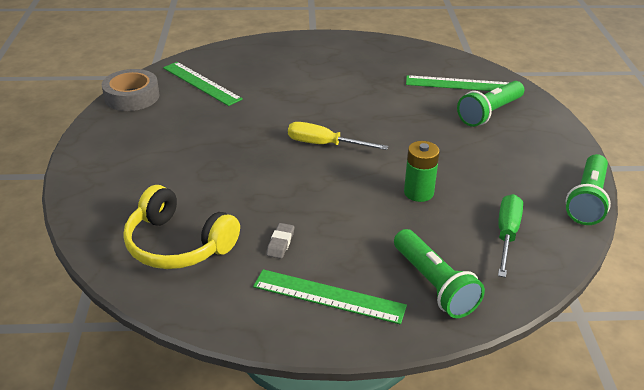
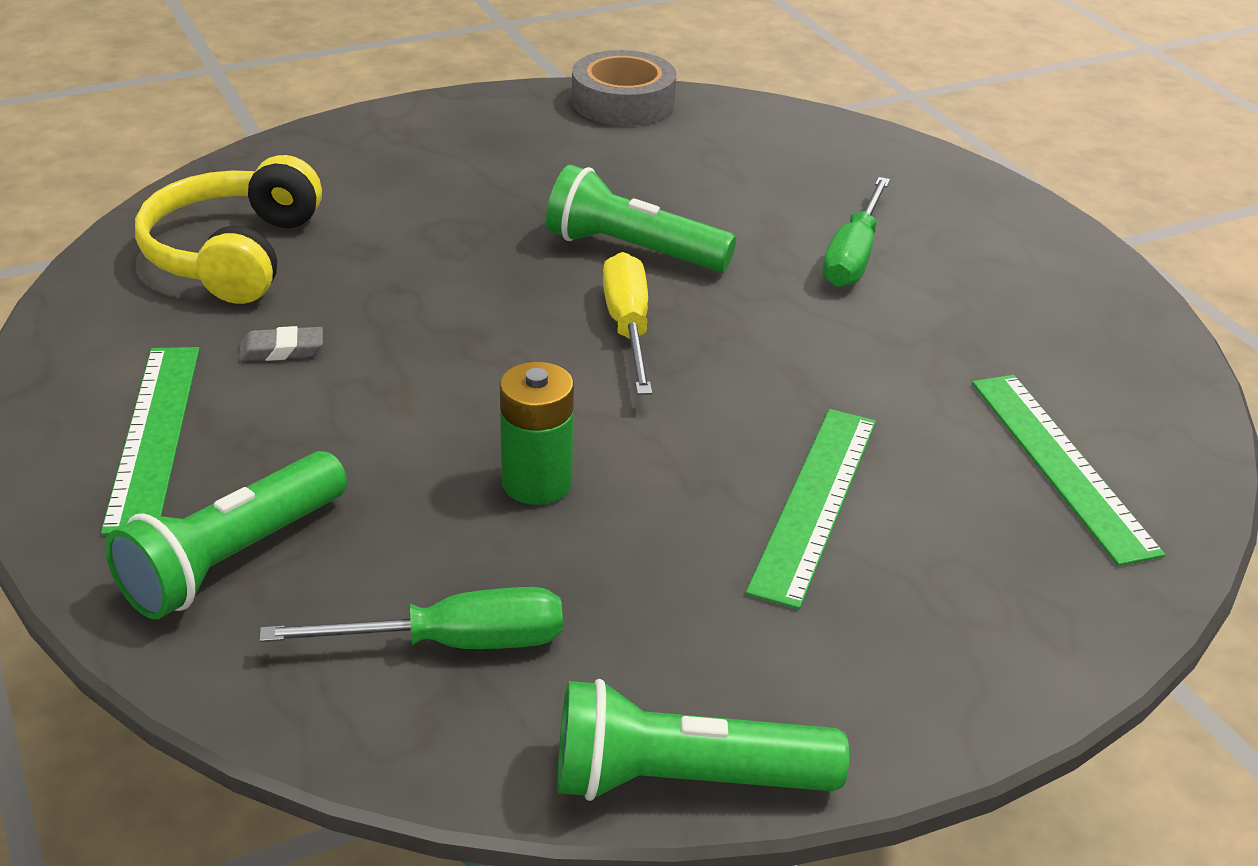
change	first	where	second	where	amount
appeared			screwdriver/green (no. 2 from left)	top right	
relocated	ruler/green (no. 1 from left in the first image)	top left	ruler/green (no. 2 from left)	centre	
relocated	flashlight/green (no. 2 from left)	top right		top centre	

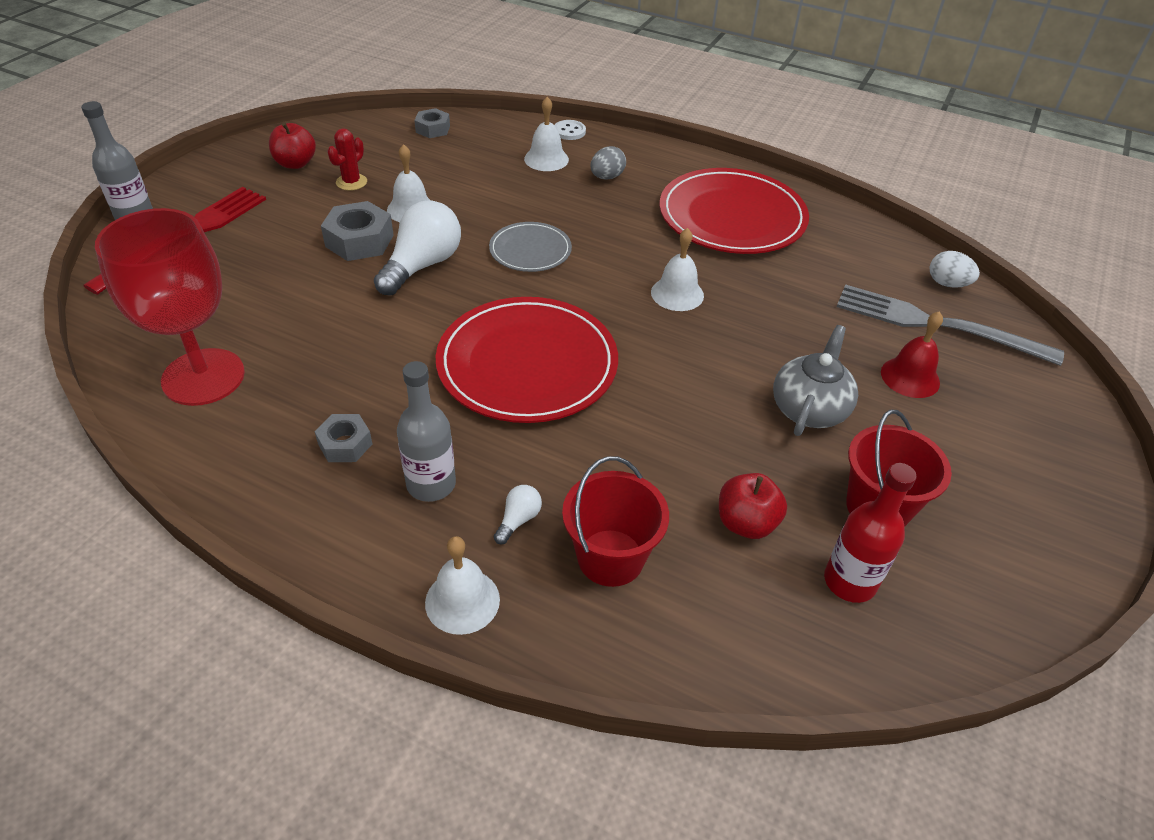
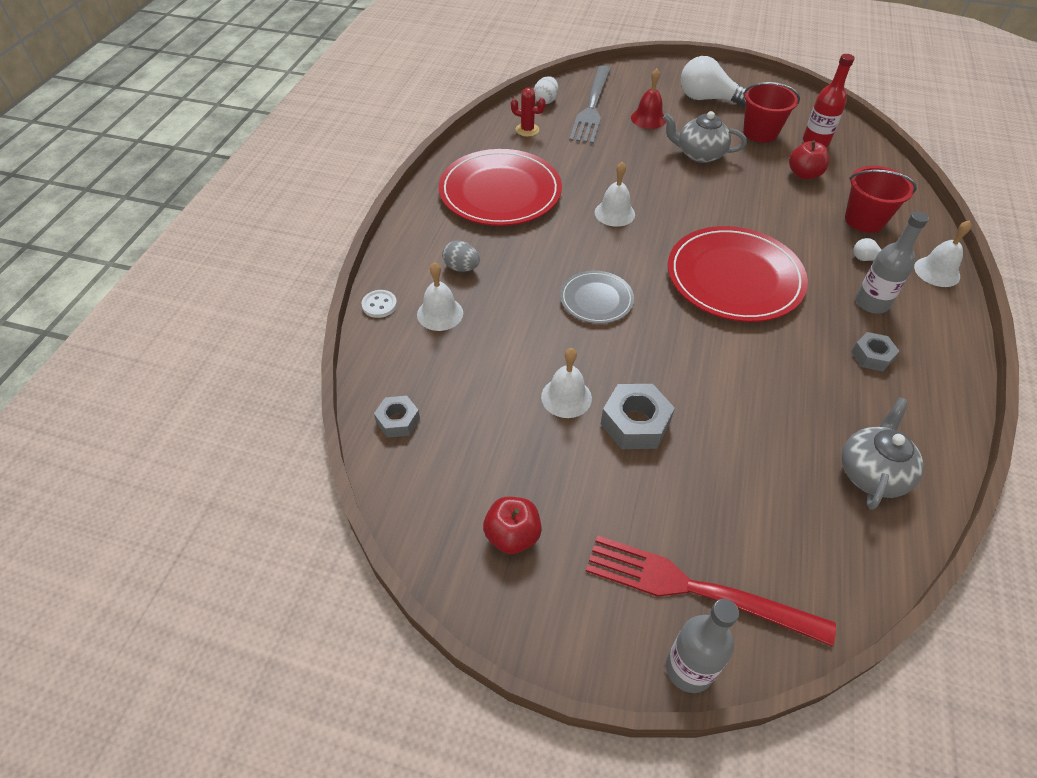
change	first	where	second	where	amount
relocated	cactus/red	top left		top centre	
relocated	light bulb/white (no. 1 from left)	top centre		top right	
exchanged	goblet/red	middle left	teapot/grey (no. 2 from left)	middle right	

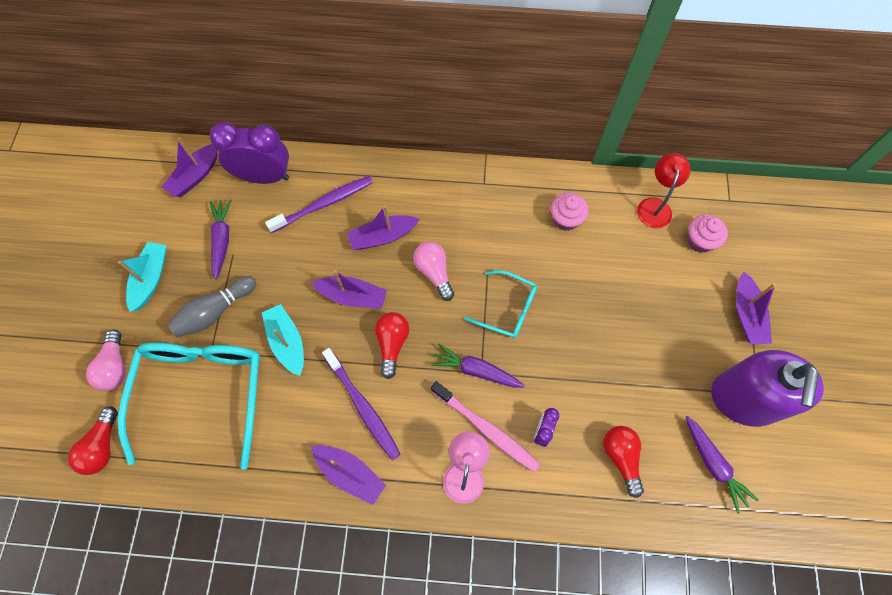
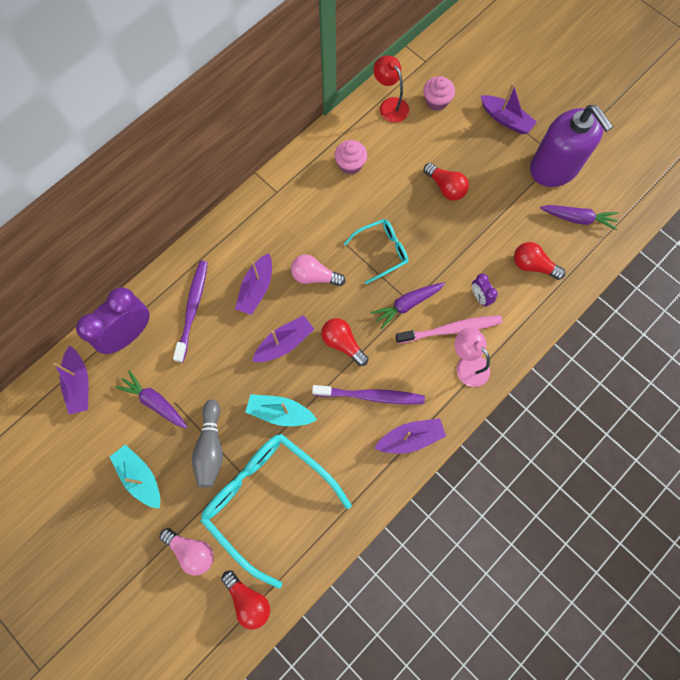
change	first	where	second	where	amount
appeared			light bulb/red (no. 3 from left)	top centre	

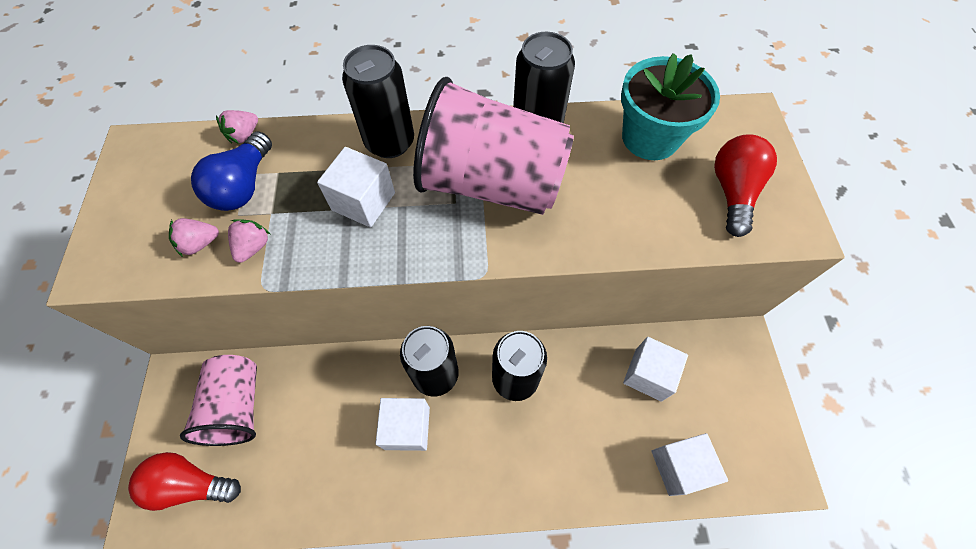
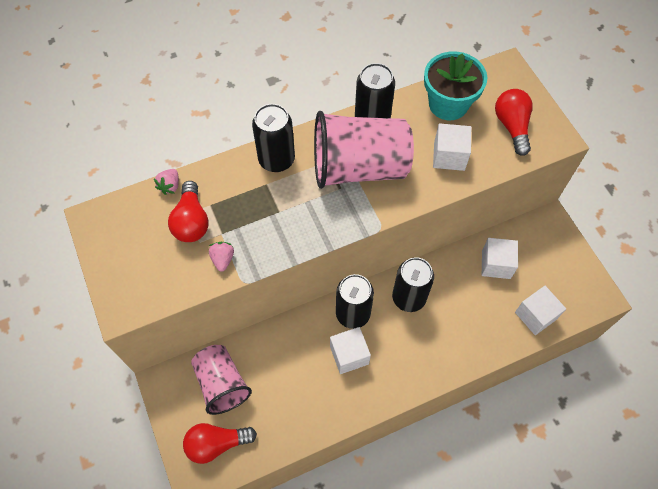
change	first	where	second	where	amount
missing	strawberry/pink (no. 1 from left)	middle left			
relocated	cube/white (no. 1 from left in the first image)	centre	cube/white (no. 2 from left)	top right	
colour	light bulb/blue	top left	light bulb/red (no. 1 from left)	middle left	

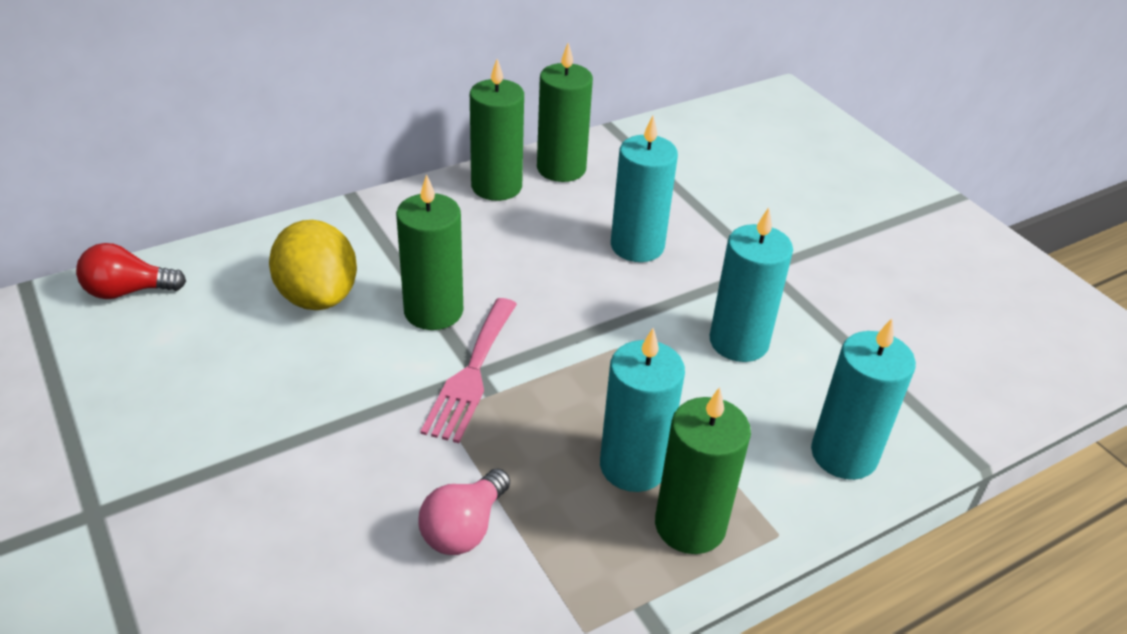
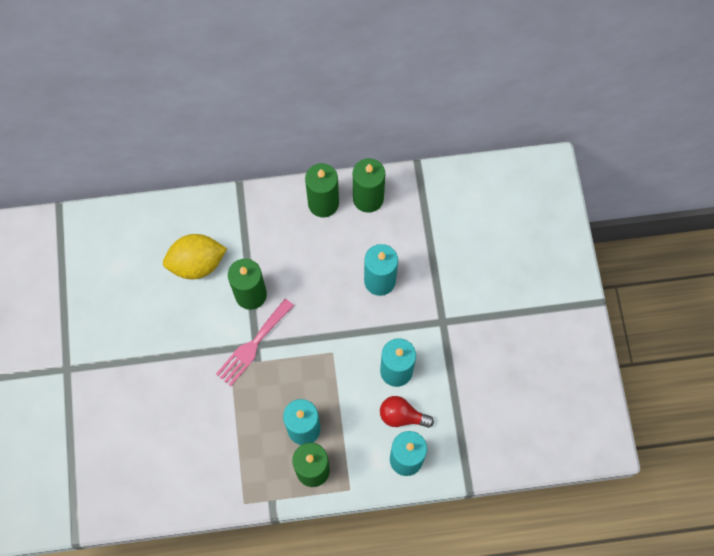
change	first	where	second	where	amount
missing	light bulb/pink	bottom centre			
relocated	light bulb/red	middle left		bottom centre	
spun	lemon/yellow	middle left		middle left	75 degrees clockwise

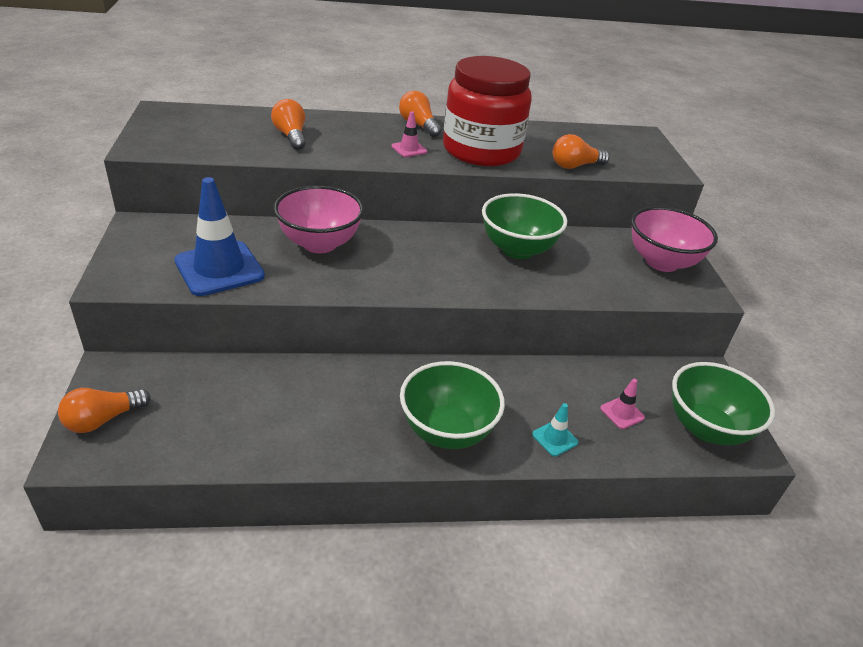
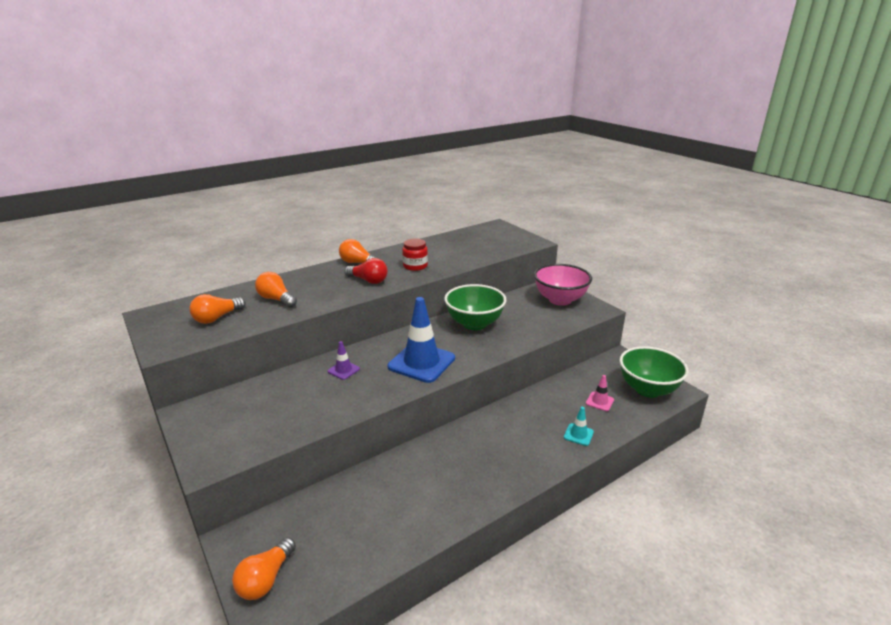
change	first	where	second	where	amount
missing	bowl/green (no. 1 from left)	centre			
relocated	traffic cone/blue	middle left		centre	
relocated	light bulb/orange (no. 4 from left in the first image)	top right	light bulb/orange (no. 1 from left)	middle left	
exchanged	bowl/pink (no. 1 from left)	centre	traffic cone/purple	centre	
exchanged	traffic cone/pink (no. 1 from left)	top centre	light bulb/red	centre	
size	jar/red	top centre		centre	x0.42

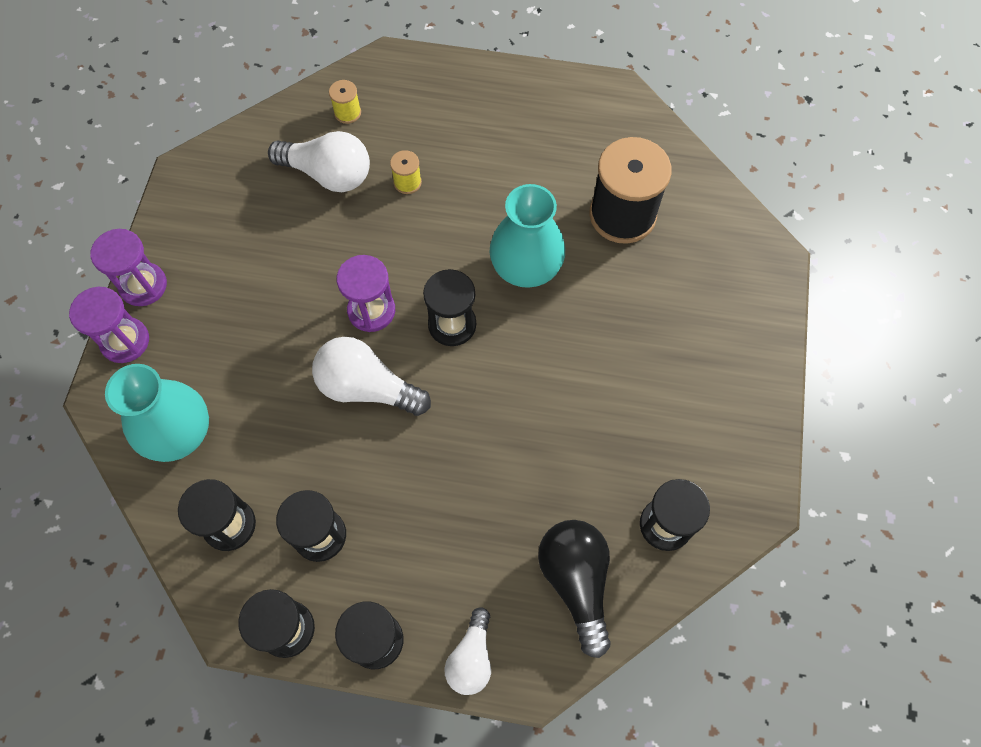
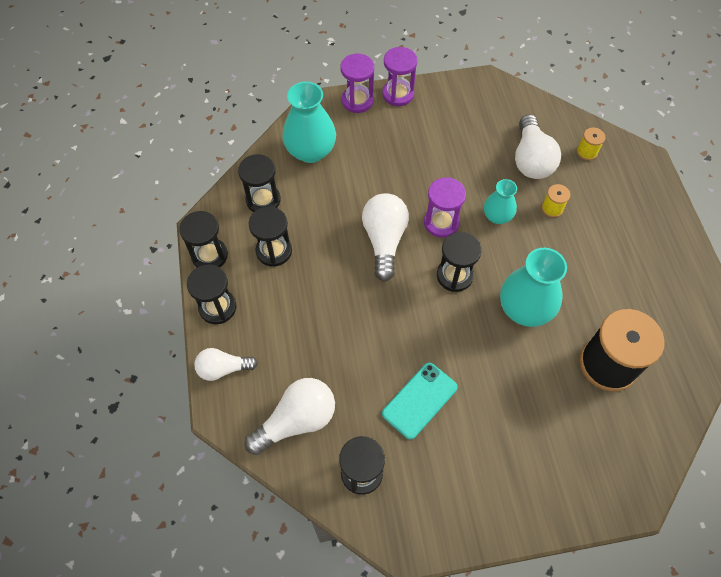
change	first	where	second	where	amount
appeared			phone/turquoise	bottom centre	
appeared			vase/turquoise (no. 2 from left)	middle right	
colour	light bulb/black	bottom centre	light bulb/white (no. 2 from left)	bottom centre	

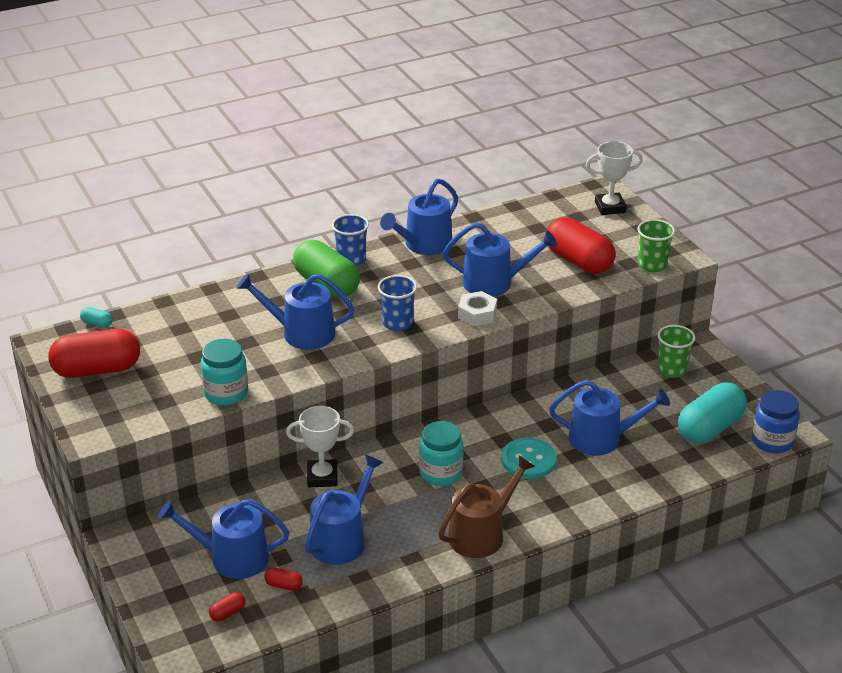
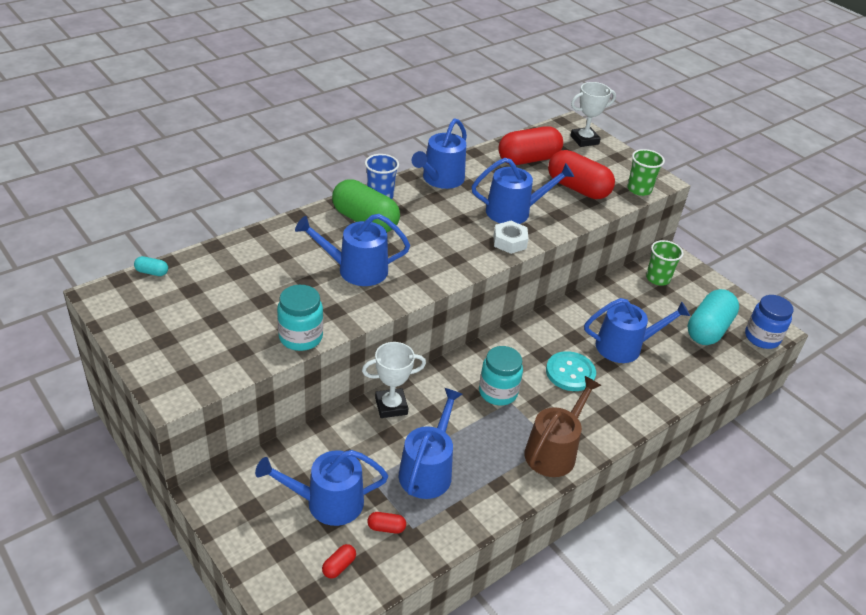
change	first	where	second	where	amount
missing	cup/blue (no. 2 from left)	centre			
relocated	capsule/red (no. 1 from left in the first image)	middle left	capsule/red (no. 3 from left)	top centre	

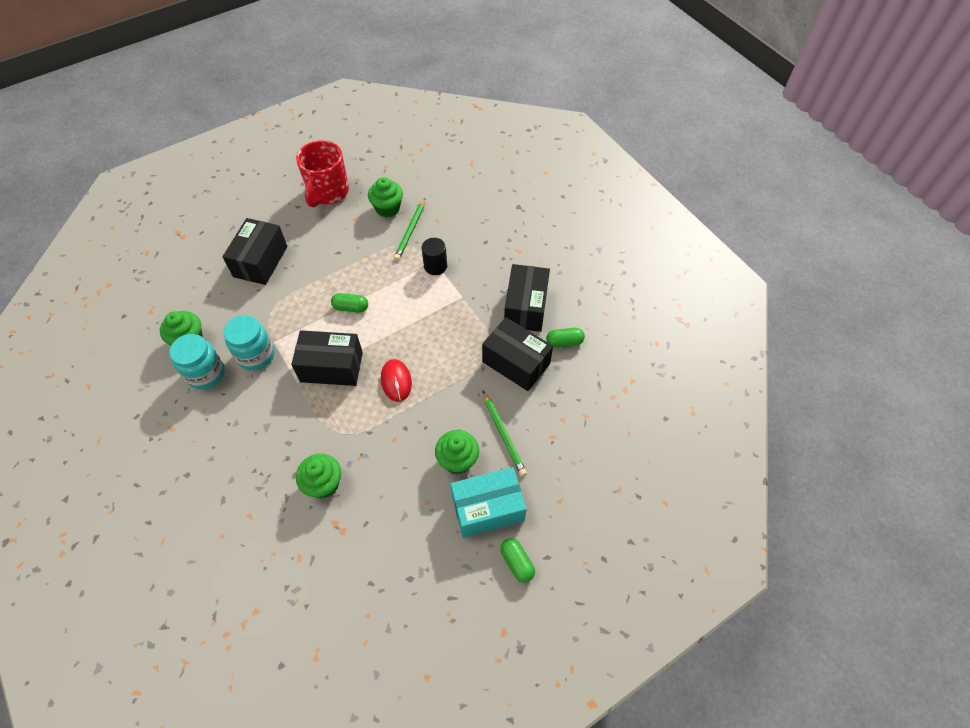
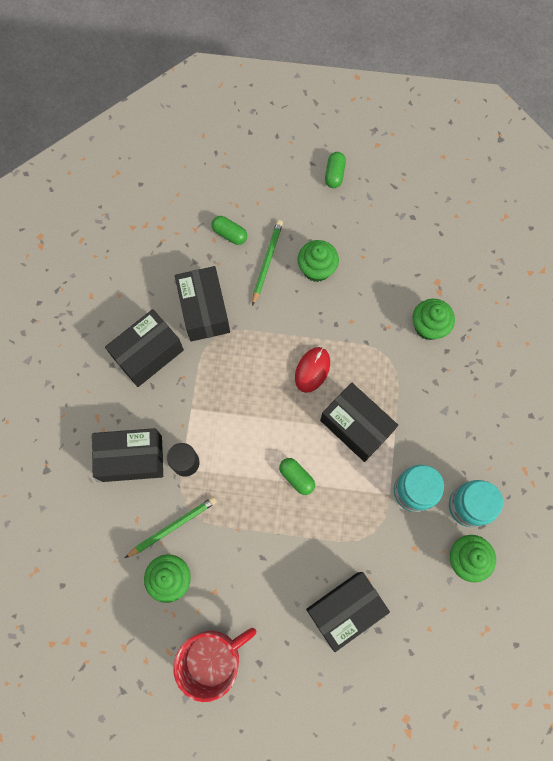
change	first	where	second	where	amount
missing	box/turquoise	bottom centre			
appeared			box/black (no. 1 from left)	middle left	
relocated	capsule/green (no. 3 from left in the first image)	centre	capsule/green (no. 1 from left)	top centre	

